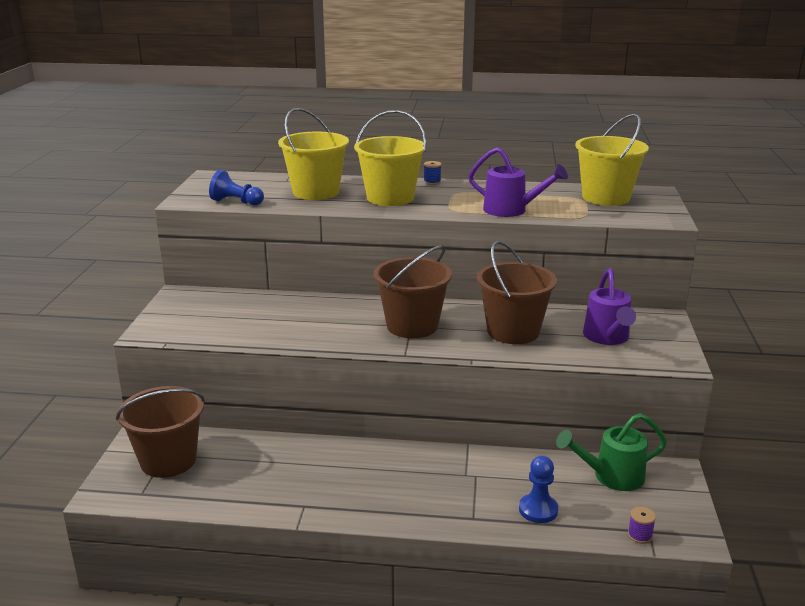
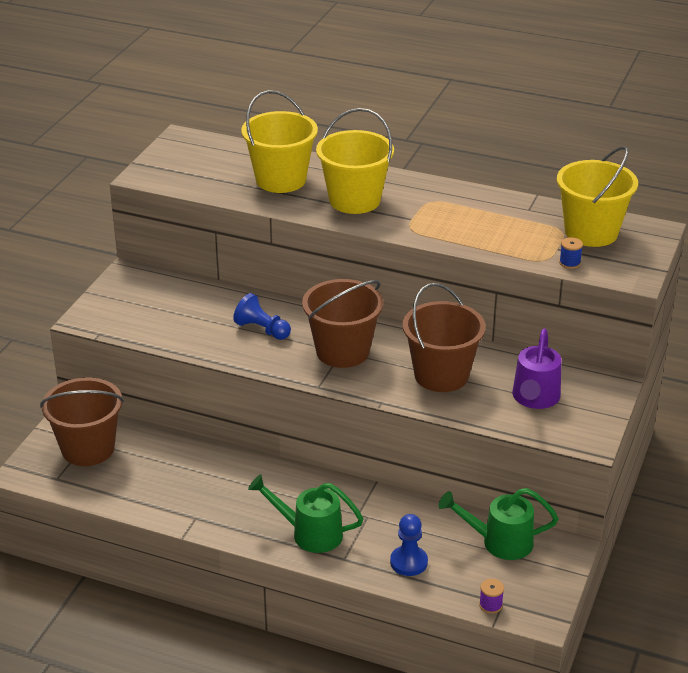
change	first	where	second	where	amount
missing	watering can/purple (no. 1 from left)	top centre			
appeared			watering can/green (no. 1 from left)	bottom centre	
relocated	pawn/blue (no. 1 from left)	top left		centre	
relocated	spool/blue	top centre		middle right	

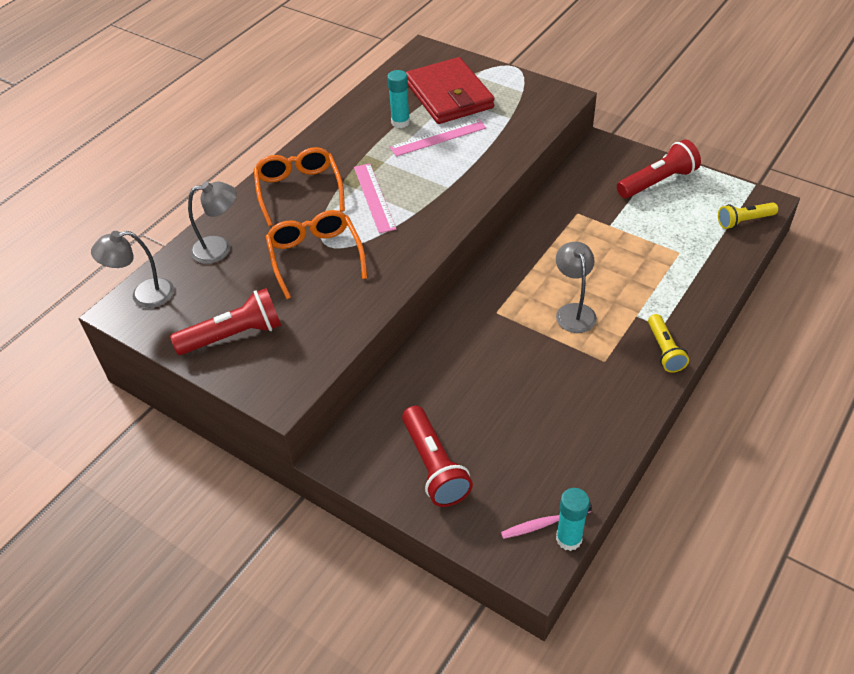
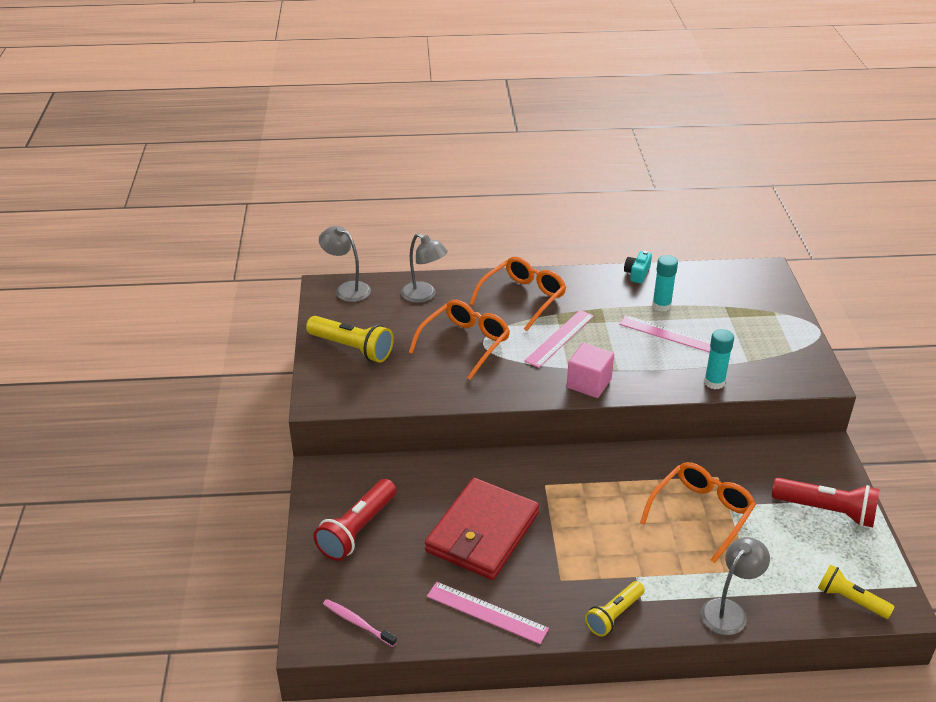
change	first	where	second	where	amount
appeared			ruler/pink (no. 1 from left)	bottom centre	
appeared			cube/pink	centre	
appeared			camera/turquoise	middle right	
appeared			glasses/orange (no. 3 from left)	bottom right	
relocated	wallet/red	top centre		bottom centre	
relocated	lamp/grey (no. 3 from left)	middle right		bottom right	
relocated	glue stick/turquoise (no. 2 from left)	bottom right		middle right	
colour	flashlight/red (no. 1 from left)	middle left	flashlight/yellow (no. 1 from left)	centre	

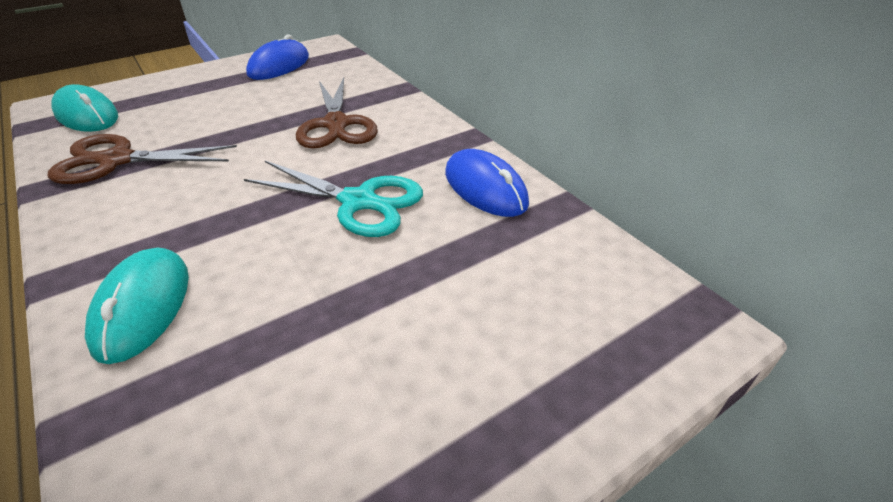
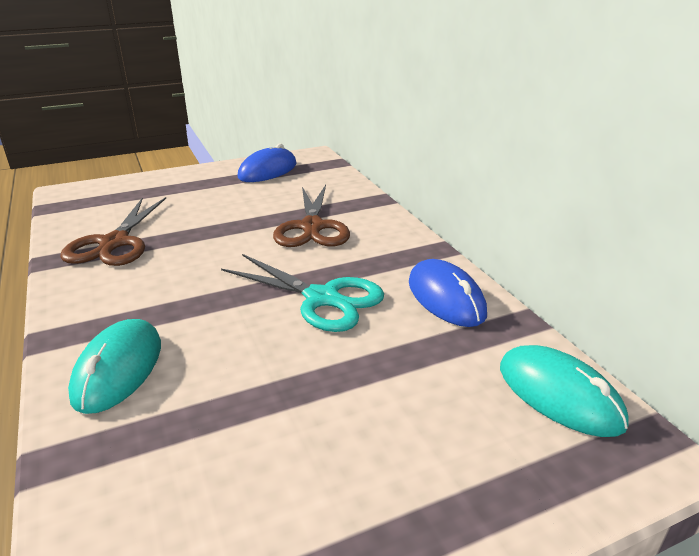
change	first	where	second	where	amount
relocated	mouse/turquoise (no. 1 from left in the first image)	top left	mouse/turquoise (no. 2 from left)	bottom right	
spun	scissors/brown (no. 1 from left)	top left		middle left	90 degrees counterclockwise

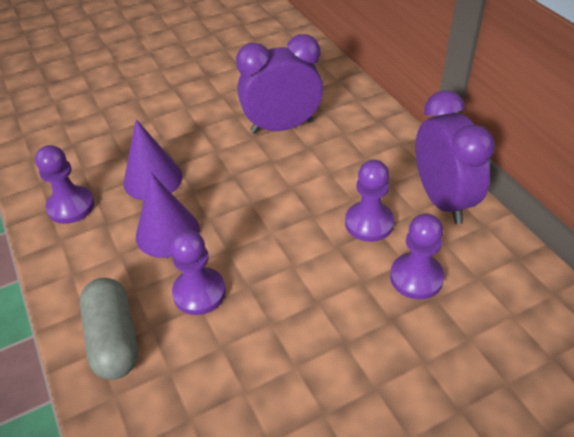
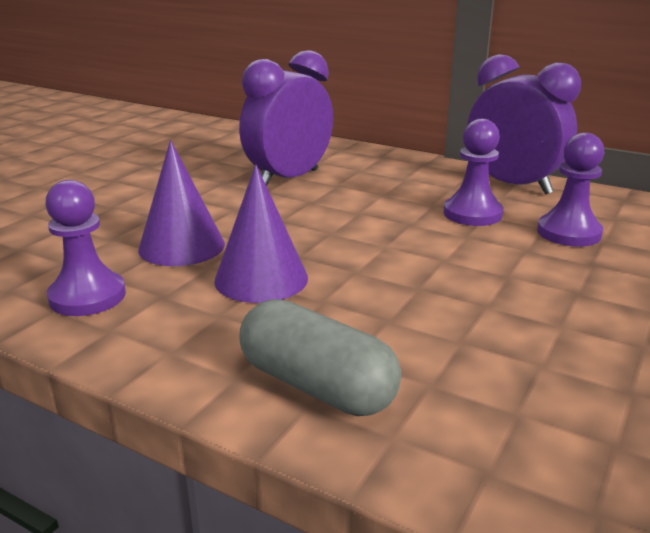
change	first	where	second	where	amount
missing	pawn/purple (no. 2 from left)	centre			

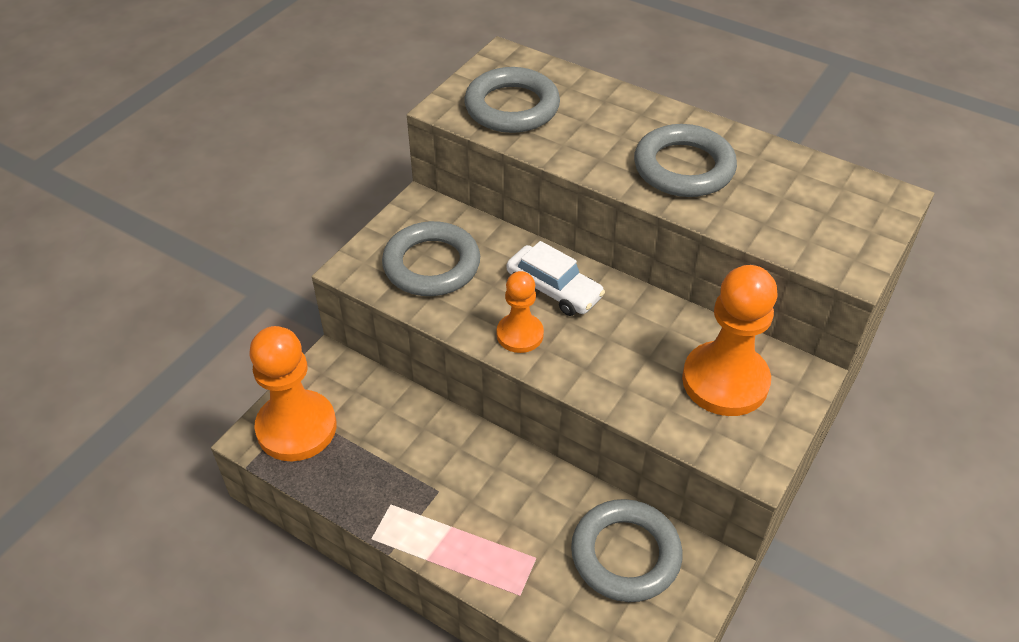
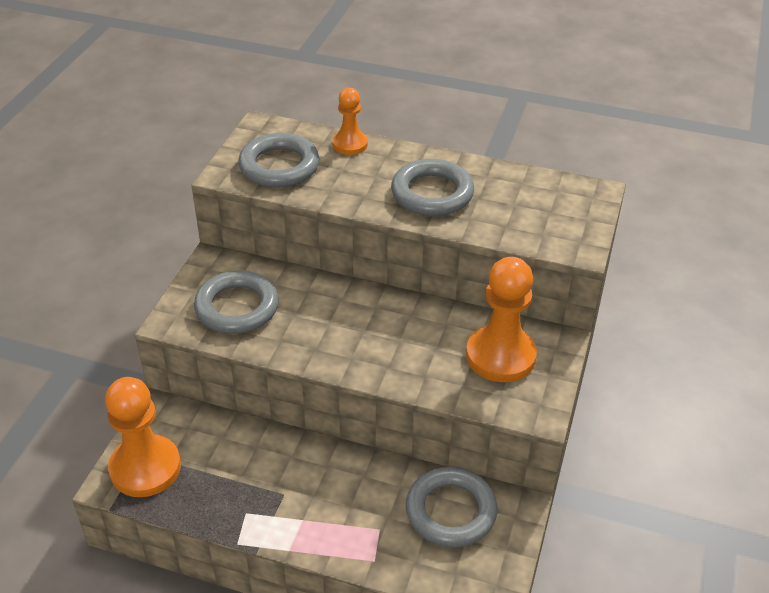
change	first	where	second	where	amount
missing	car/white	centre			
relocated	pawn/orange (no. 2 from left)	centre		top centre	

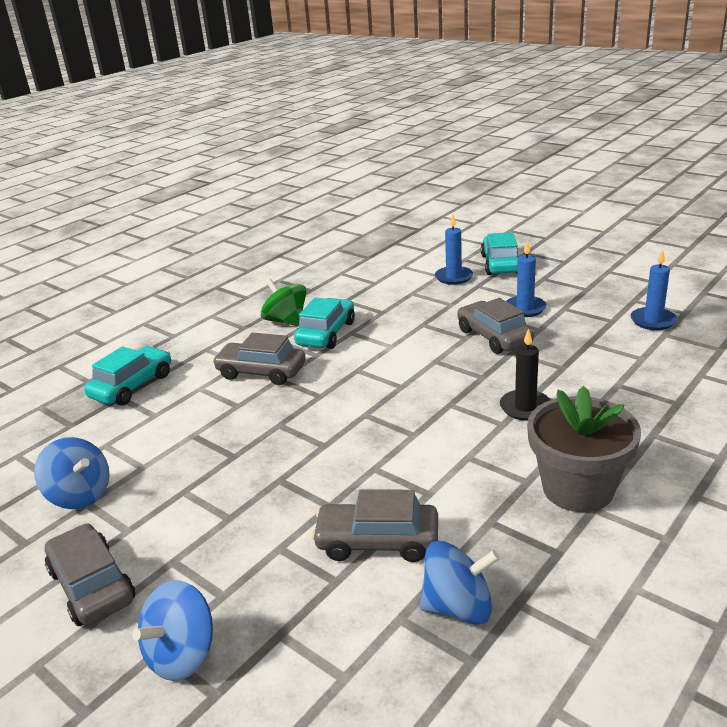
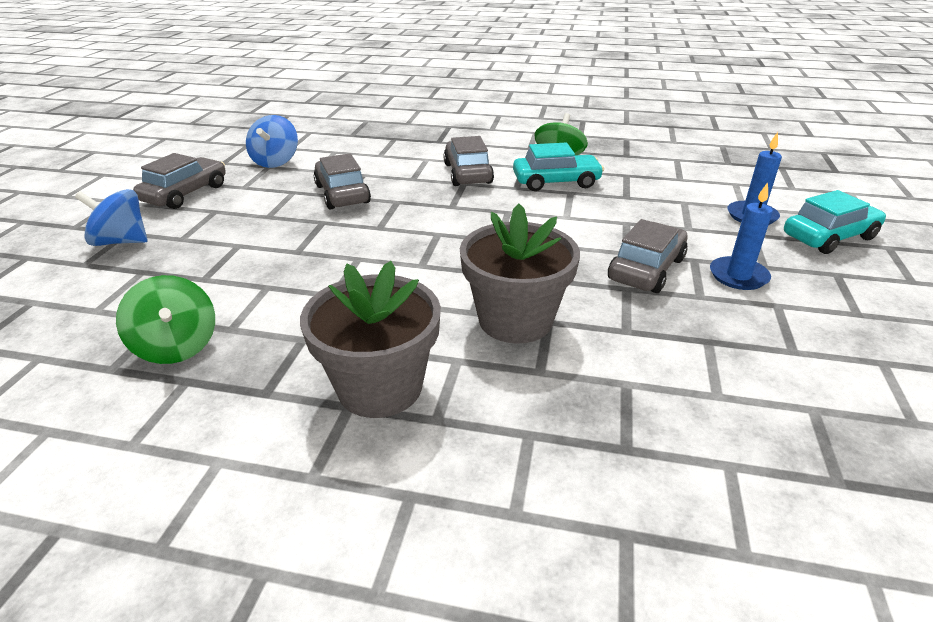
change	first	where	second	where	amount
missing	car/turquoise (no. 1 from left)	middle left			
missing	candle/blue (no. 3 from left)	middle right			
relocated	car/grey (no. 3 from left in the first image)	bottom centre	car/grey (no. 2 from left)	top centre	
exchanged	candle/black	middle right	flower pot/grey (no. 2 from left)	centre	
colour	spinning top/blue (no. 3 from left)	bottom centre	spinning top/green (no. 1 from left)	middle left	

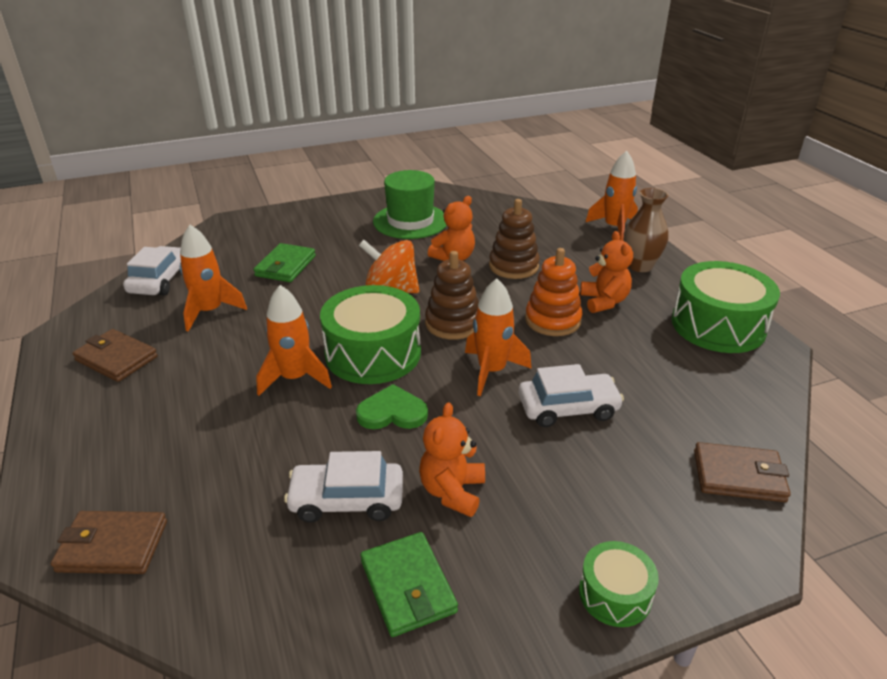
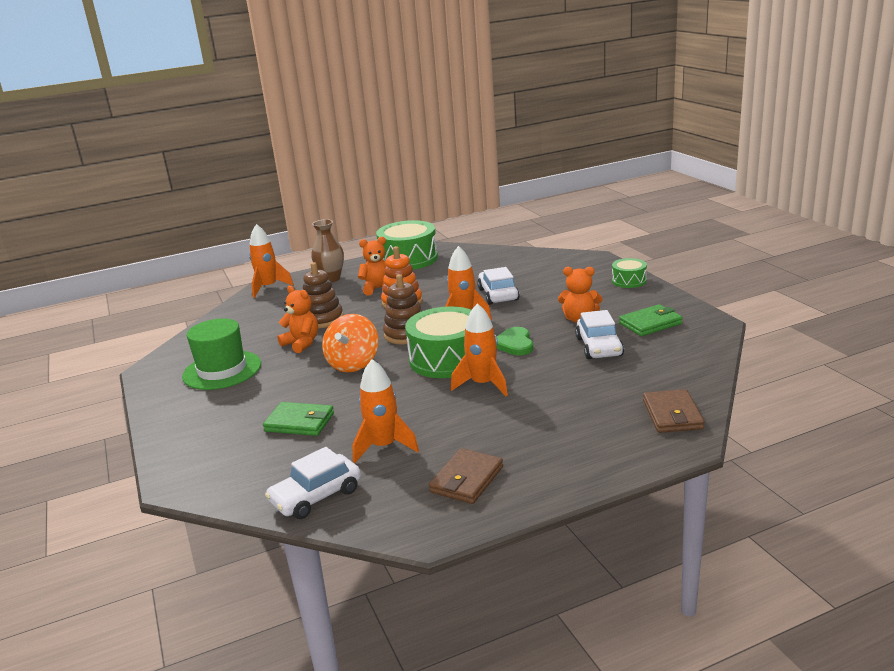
change	first	where	second	where	amount
missing	wallet/brown (no. 3 from left)	bottom right			
spun	car/white (no. 1 from left)	middle left		bottom centre	45 degrees counterclockwise

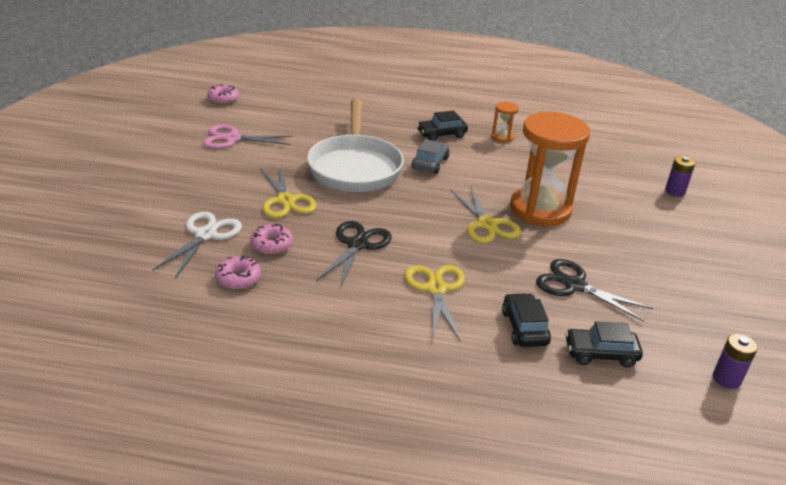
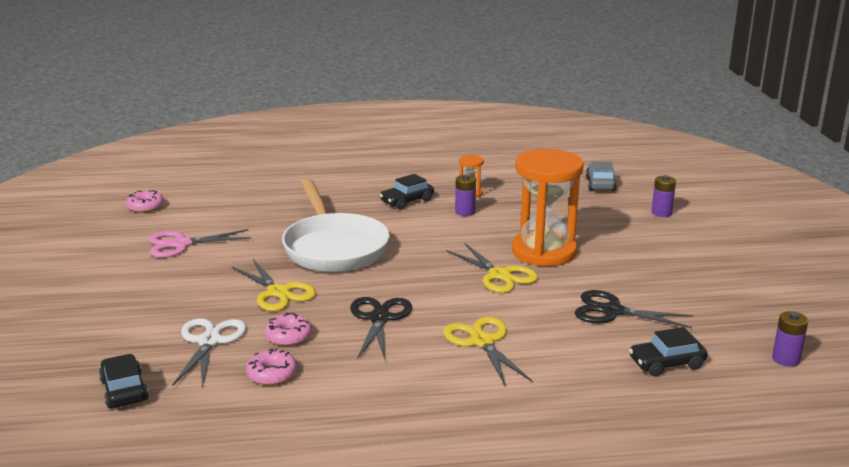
change	first	where	second	where	amount
appeared			battery/purple (no. 1 from left)	centre	
relocated	car/grey	top centre		middle right	
relocated	car/black (no. 2 from left in the first image)	middle right	car/black (no. 1 from left)	bottom left	

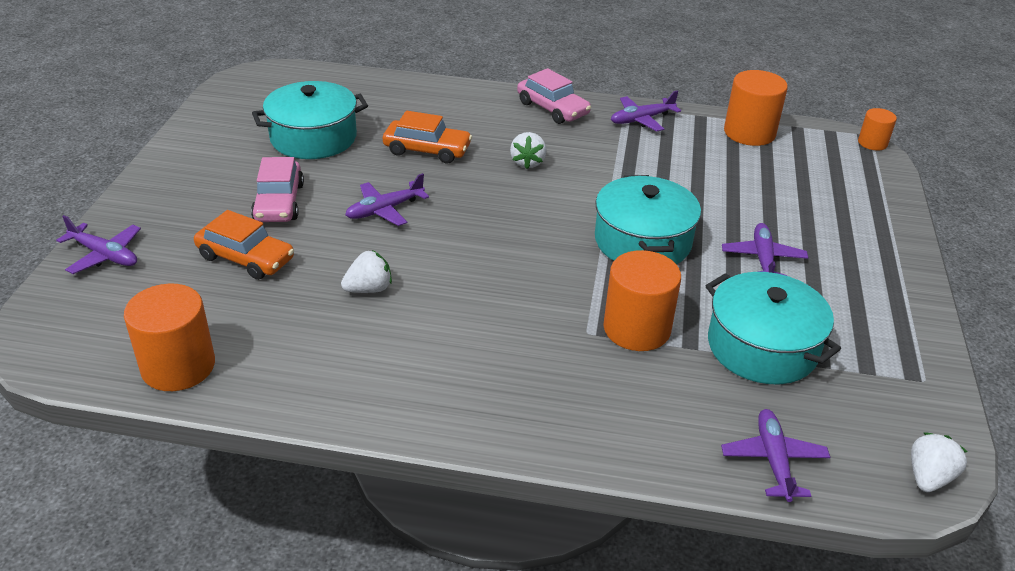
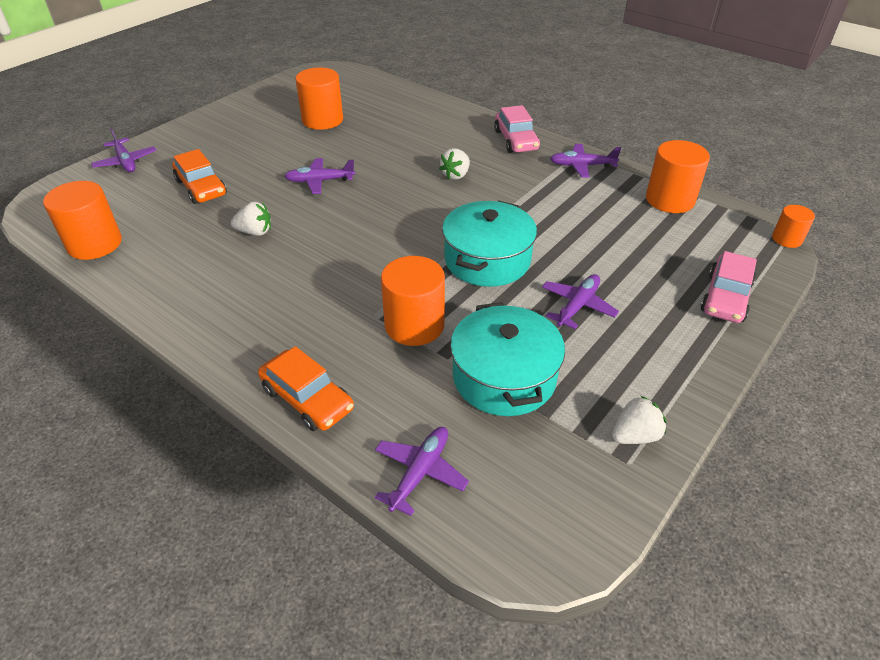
change	first	where	second	where	amount
relocated	car/pink (no. 1 from left in the first image)	top left	car/pink (no. 2 from left)	middle right	
relocated	car/orange (no. 2 from left)	top centre		centre	
relocated	strawberry/white (no. 3 from left)	bottom right		middle right	
exchanged	pot/turquoise (no. 1 from left)	top left	cylinder/orange (no. 2 from left)	top centre	

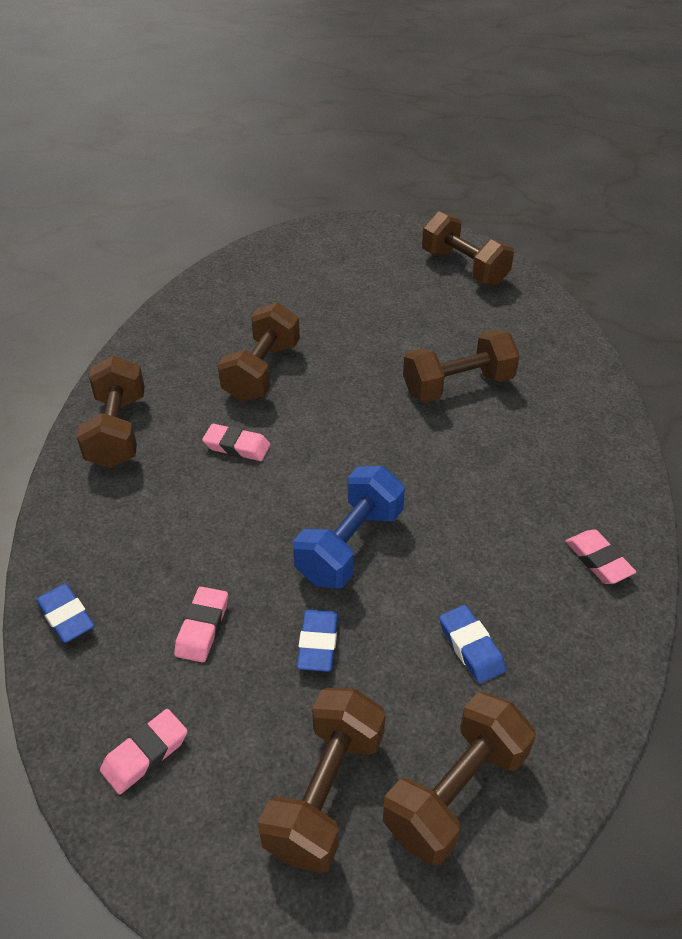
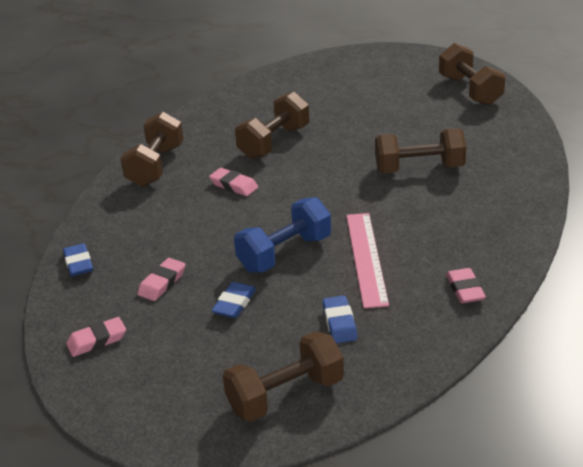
change	first	where	second	where	amount
missing	dumbbell/brown (no. 3 from left)	bottom centre			
appeared			ruler/pink	centre	

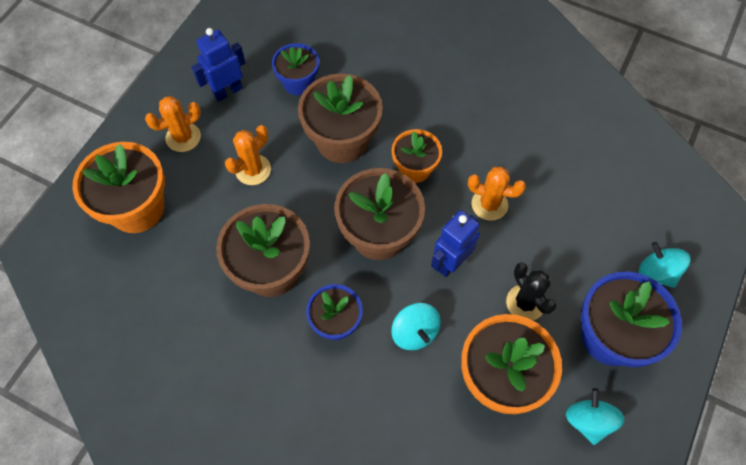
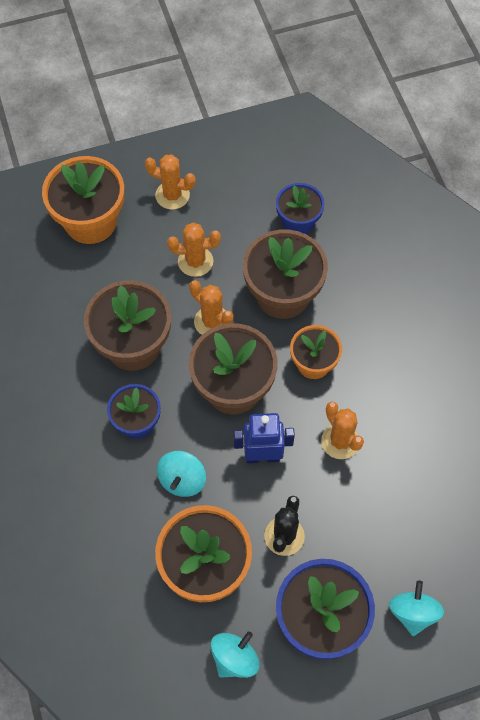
change	first	where	second	where	amount
missing	robot/blue (no. 1 from left)	top left			
appeared			cactus/orange (no. 3 from left)	centre	

